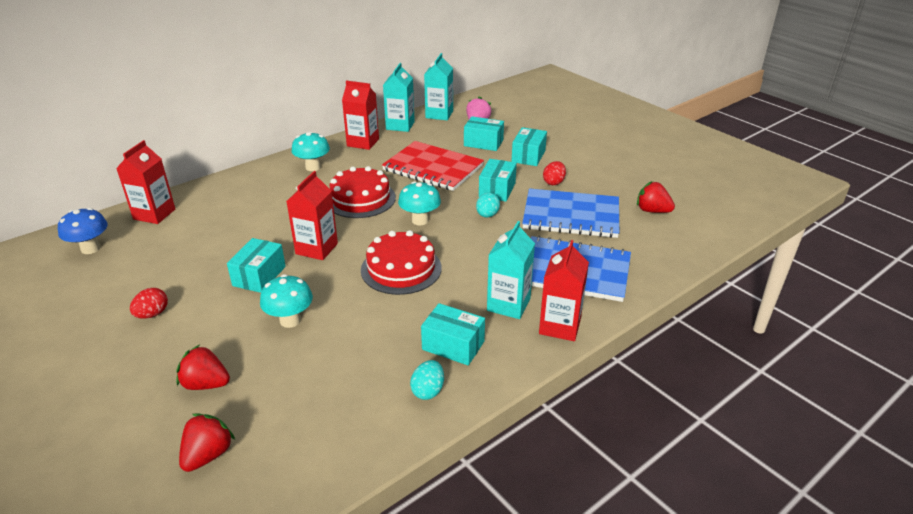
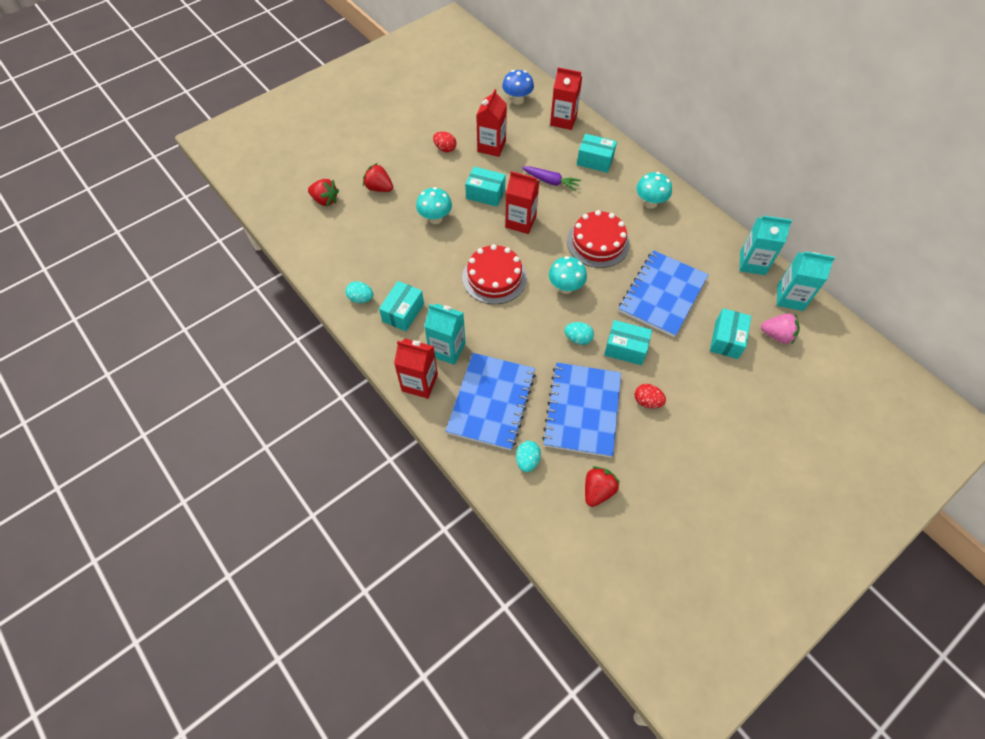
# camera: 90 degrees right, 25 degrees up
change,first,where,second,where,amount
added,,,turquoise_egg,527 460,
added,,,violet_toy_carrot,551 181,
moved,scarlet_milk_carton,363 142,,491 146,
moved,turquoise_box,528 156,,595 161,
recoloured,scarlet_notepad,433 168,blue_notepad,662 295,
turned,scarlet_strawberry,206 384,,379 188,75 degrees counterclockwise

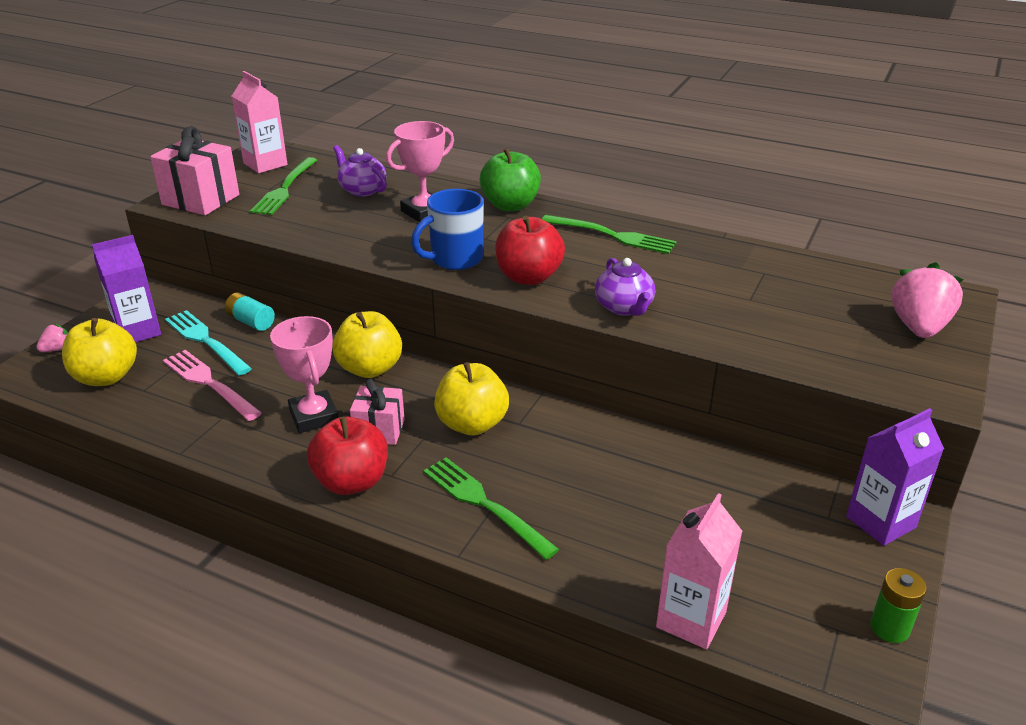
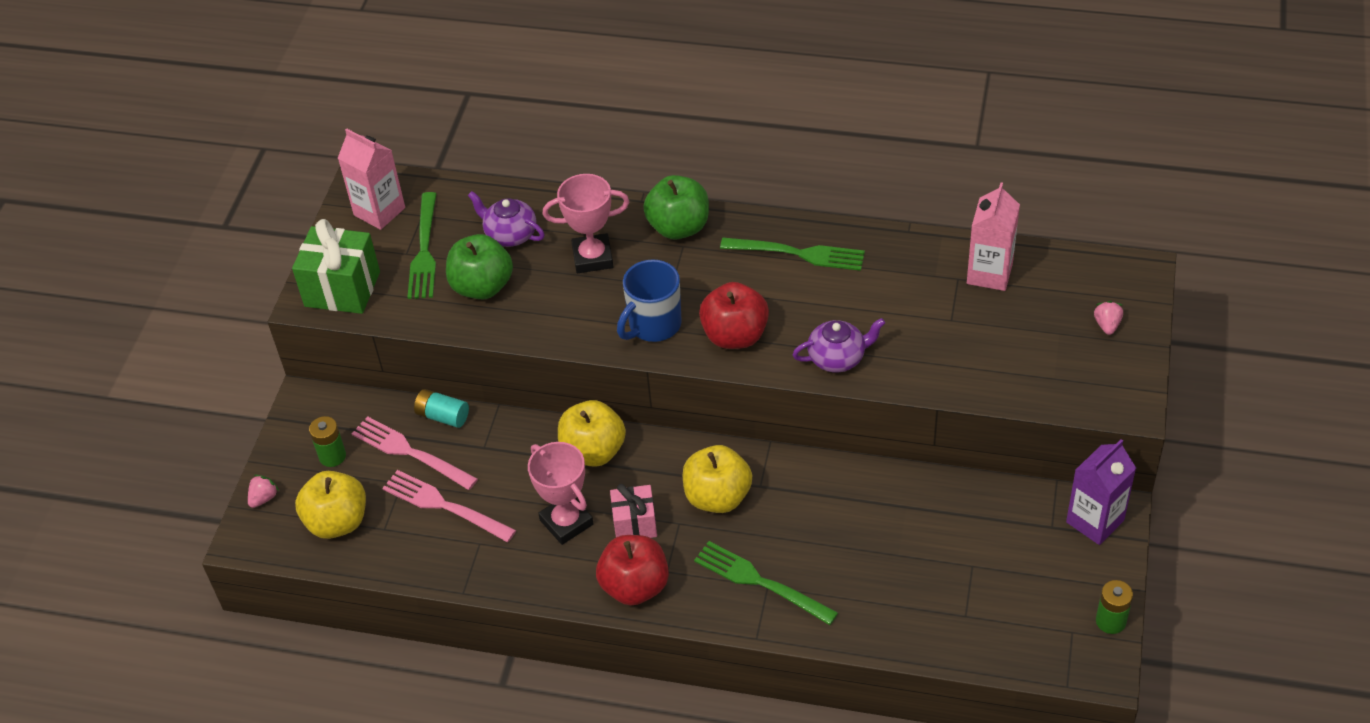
# camera: 10 degrees left, 15 degrees up
change,first,where,second,where,amount
added,,,leaf-green_apple_fruit,482 286,
moved,rose-pink_milk_carton,691 620,,989 273,
replaced,violet_milk_carton,138 331,leaf-green_battery,332 456,
recoloured,rose-pink_gift,201 200,leaf-green_gift,342 289,
recoloured,turquoise_dinner_fork,206 341,rose-pink_dinner_fork,410 453,
turned,rose-pink_award_cup,424 212,,592 257,45 degrees clockwise
turned,violet_tea_pot,624 307,,837 358,75 degrees counterclockwise
resized,rose-pink_strawberry,918 327,,1107 325,x0.48

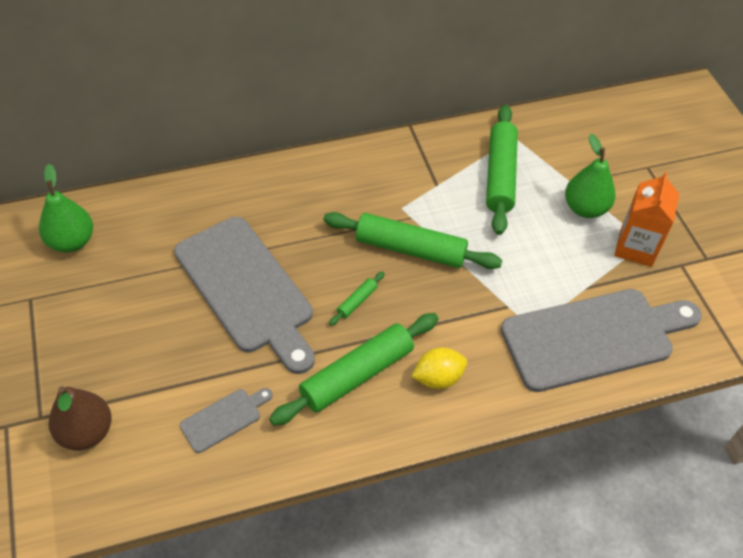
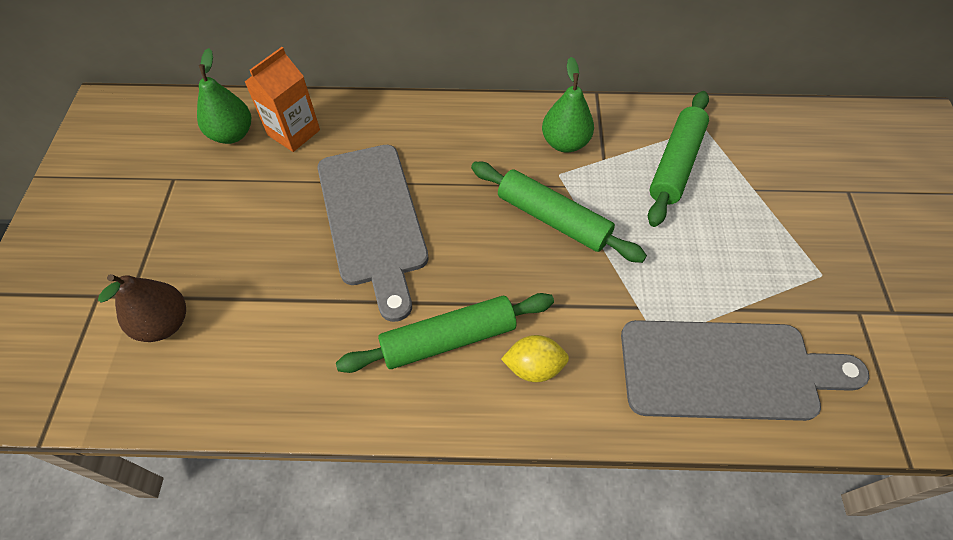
# camera: 20 degrees right, 5 degrees up
change,first,where,second,where,amount
removed,grey_chopping_board,224 418,,,
removed,leaf-green_dough_roller,357 301,,,
moved,leaf-green_pear,585 208,,565 143,
moved,bright_orange_milk_carton,636 247,,293 132,

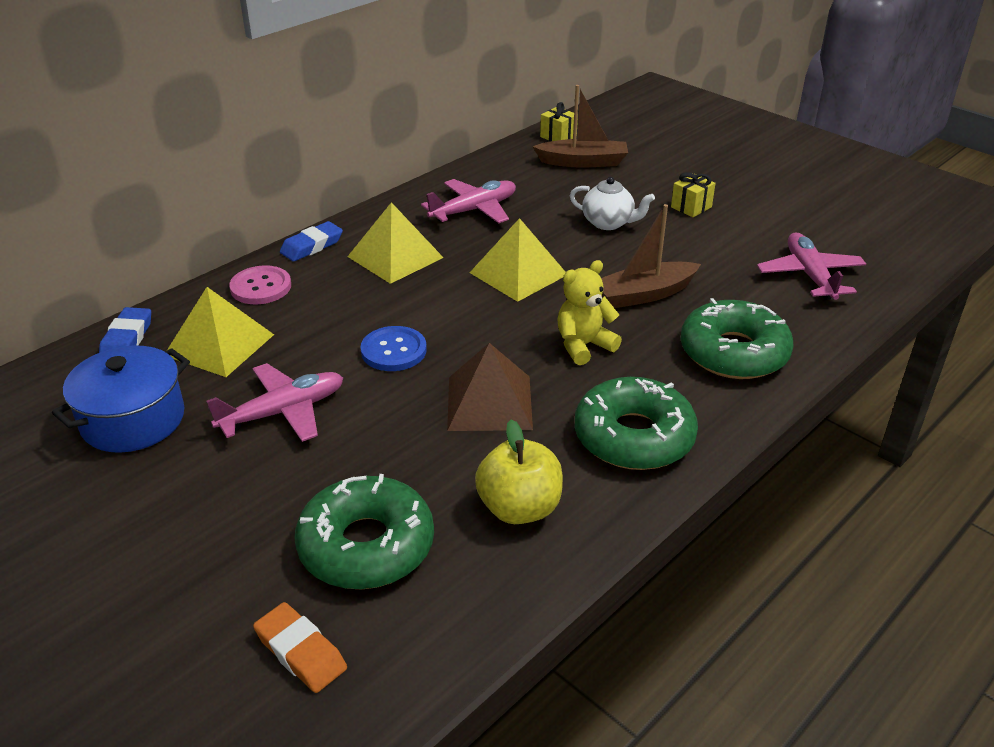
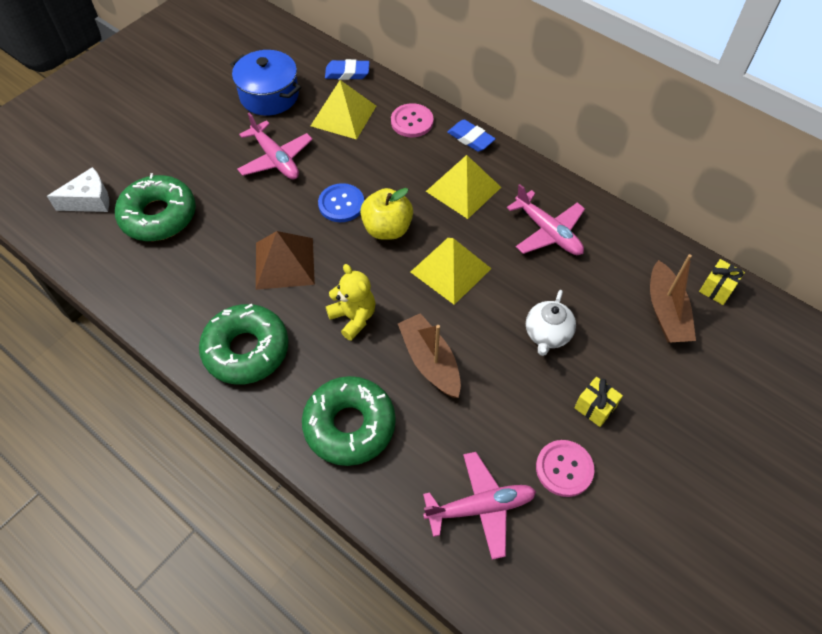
# camera: 85 degrees right, 20 degrees up
change,first,where,second,where,amount
added,,,rose-pink_shirt_button,564 469,
moved,golden_apple_fruit,519 508,,387 229,
replaced,bright_orange_gum_eraser,301 652,pure_white_cheese_wedge,89 200,

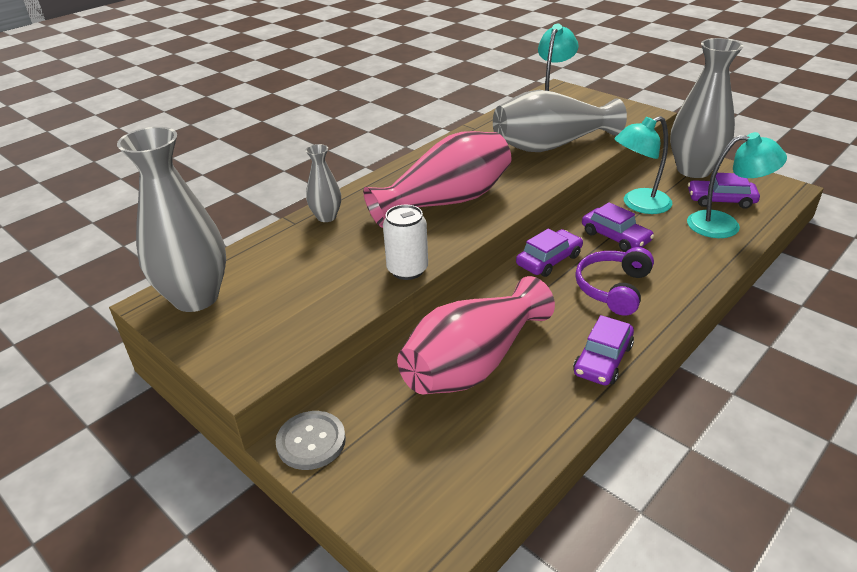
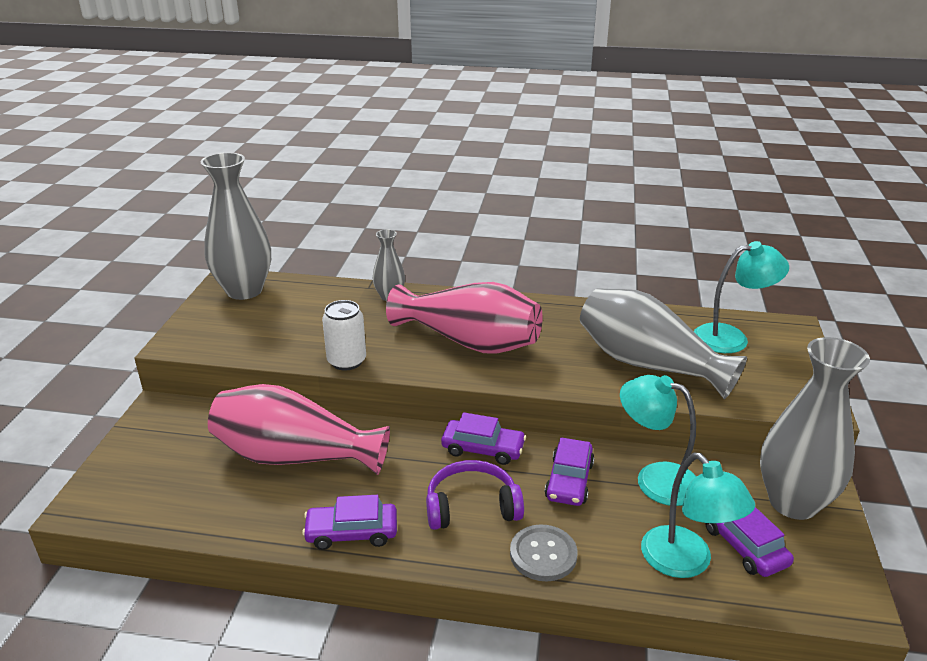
# camera: 55 degrees right, 5 degrees down
change,first,where,second,where,amount
moved,grey_shirt_button,311 441,,543 554,

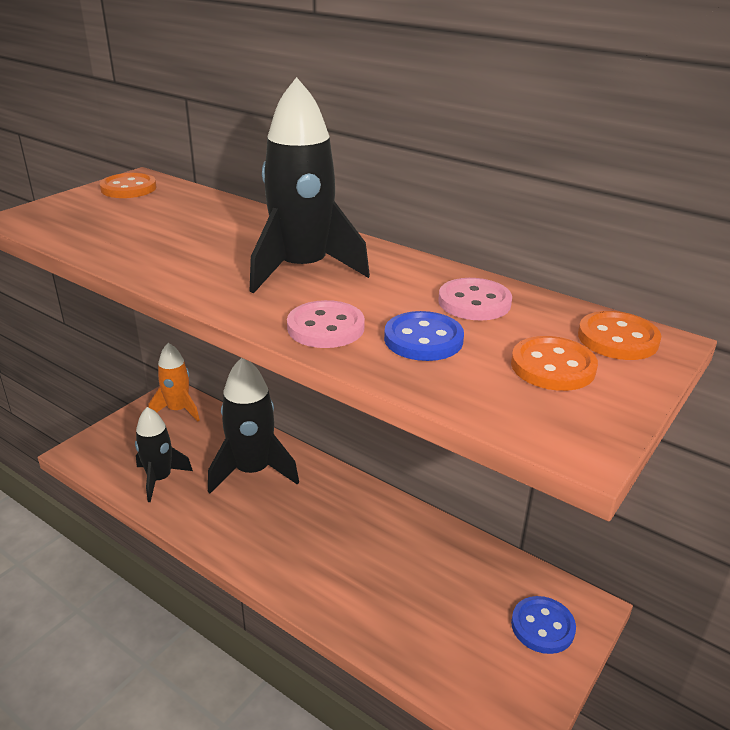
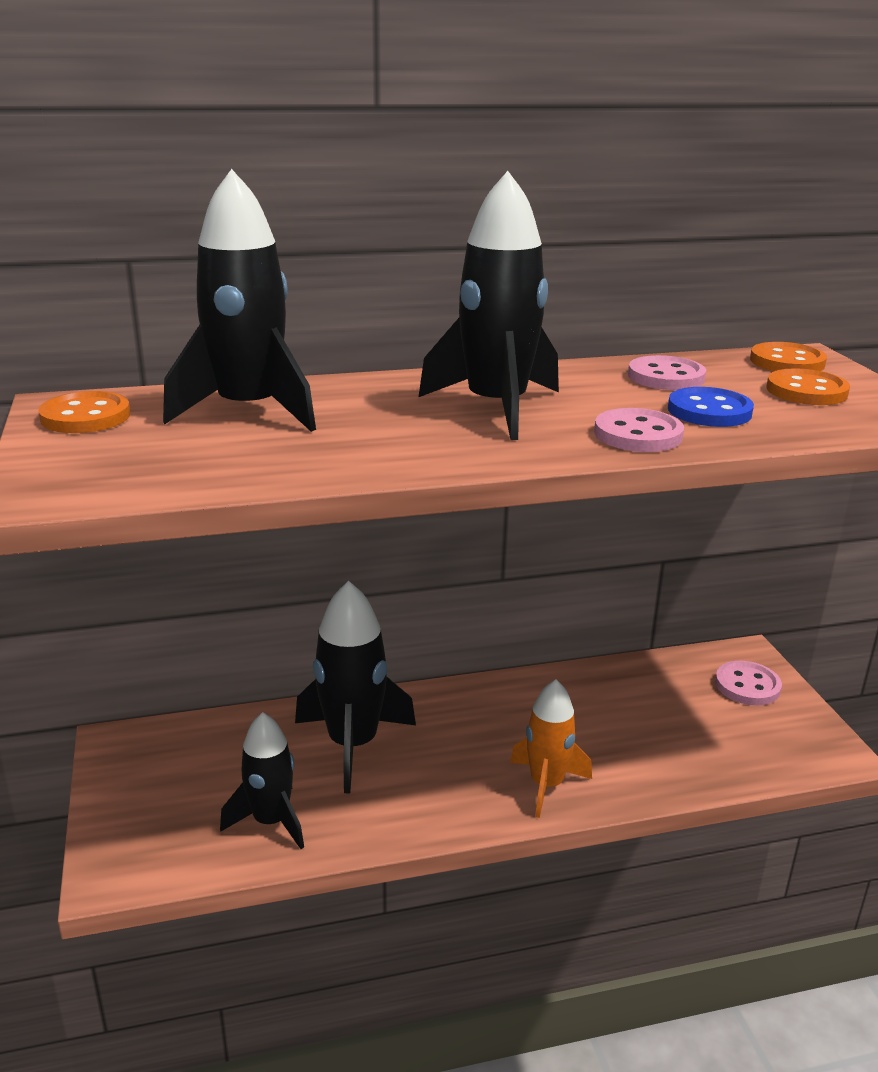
# camera: 50 degrees left, 5 degrees down
change,first,where,second,where,amount
added,,,black_toy_rocket,249 411,
moved,bright_orange_toy_rocket,178 410,,546 785,
recoloured,blue_shirt_button,542 626,rose-pink_shirt_button,747 686,

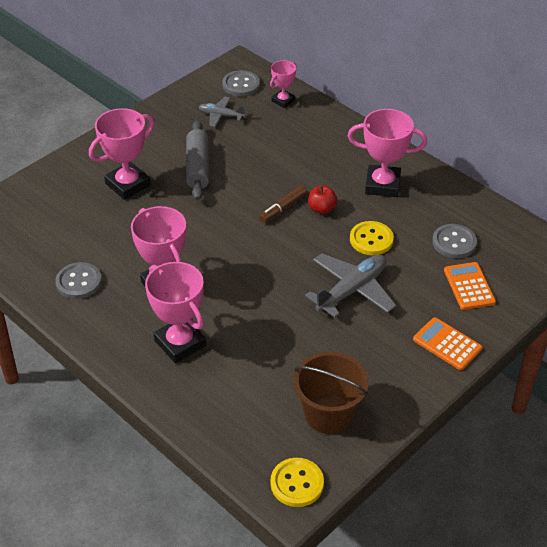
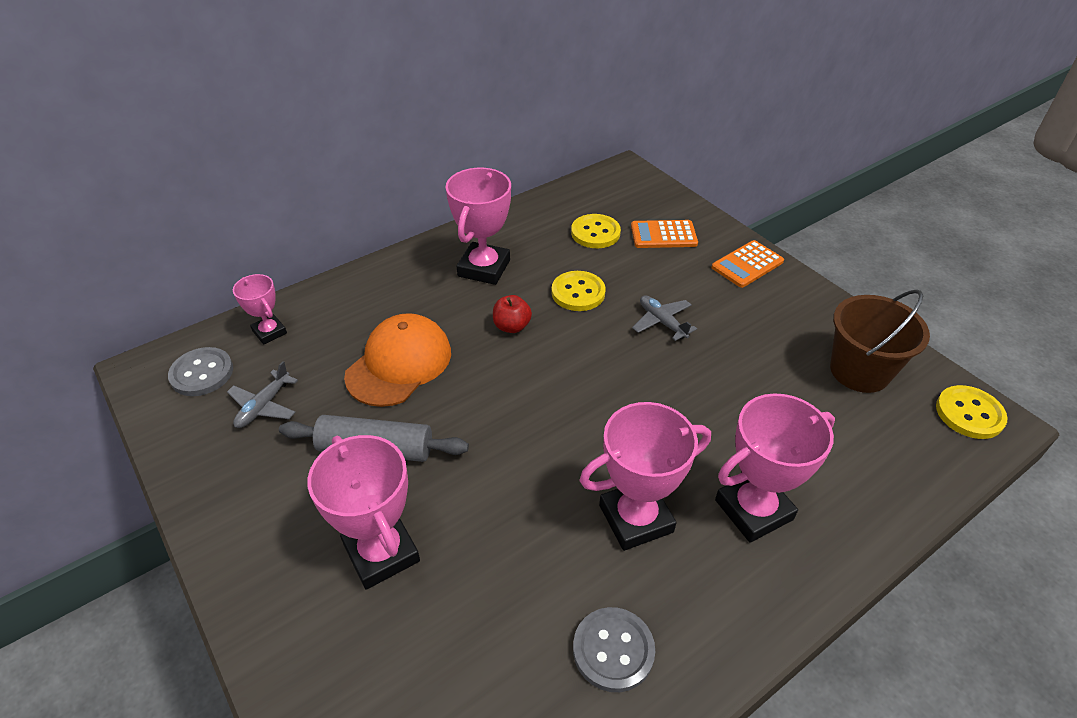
# camera: 80 degrees left, 0 degrees up
change,first,where,second,where,amount
removed,russet_felt_pen,283 208,,,
added,,,bright_orange_peaked_cap,399 364,
recoloured,grey_shirt_button,454 242,golden_shirt_button,595 233,
resized,grey_plane,351 290,,662 322,x0.57

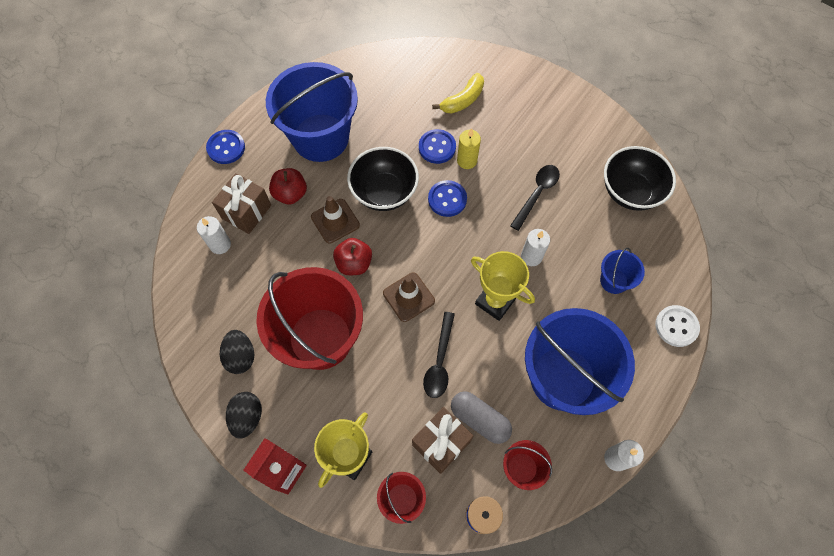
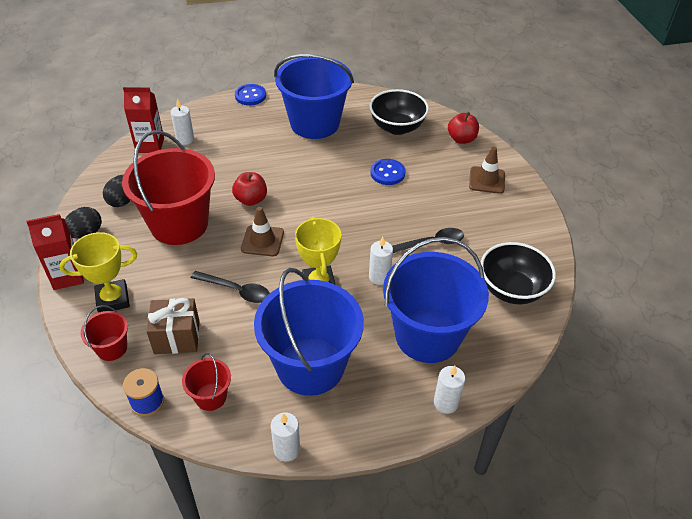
# camera: 40 degrees right, 20 degrees down
change,first,where,second,where,amount
removed,russet_gift,246 212,,,
removed,blue_shirt_button,447 199,,,
removed,golden_banana_fruit,463 100,,,
removed,grey_pill_shape,479 419,,,
removed,golden_candle,467 161,,,
added,,,scarlet_milk_carton,150 145,
moved,scarlet_apple_fruit,290 194,,461 139,
moved,russet_safety_cone,335 221,,487 180,
moved,black_serving_bowl,384 192,,397 127,
replaced,pure_white_shirt_button,676 326,pure_white_candle,446 403,
turned,black_tablespoon,439 361,,236 290,120 degrees counterclockwise
resized,blue_sand_bucket,613 281,,427 335,x2.24

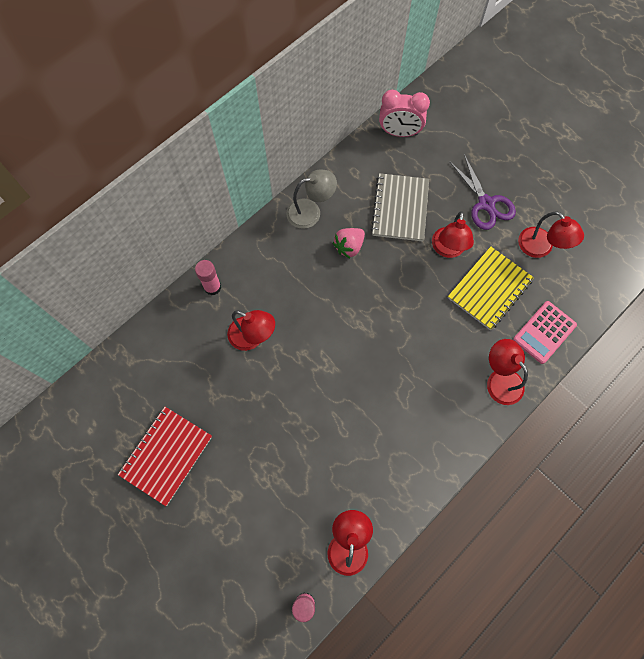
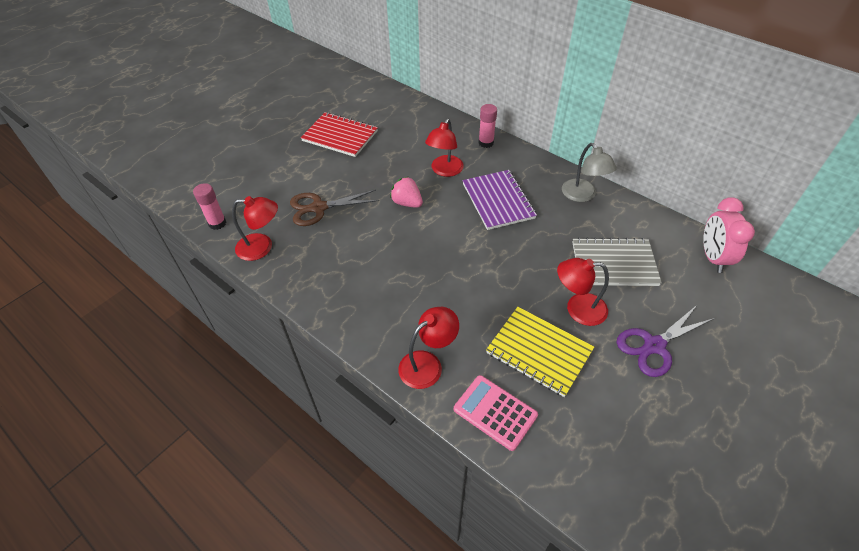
# camera: 85 degrees right, 20 degrees down
change,first,where,second,where,amount
removed,scarlet_reading_lamp,540 248,,,
added,,,russet_pair_of_scissors,318 208,
added,,,violet_notepad,498 201,
moved,rose-pink_strawberry,349 247,,407 203,

